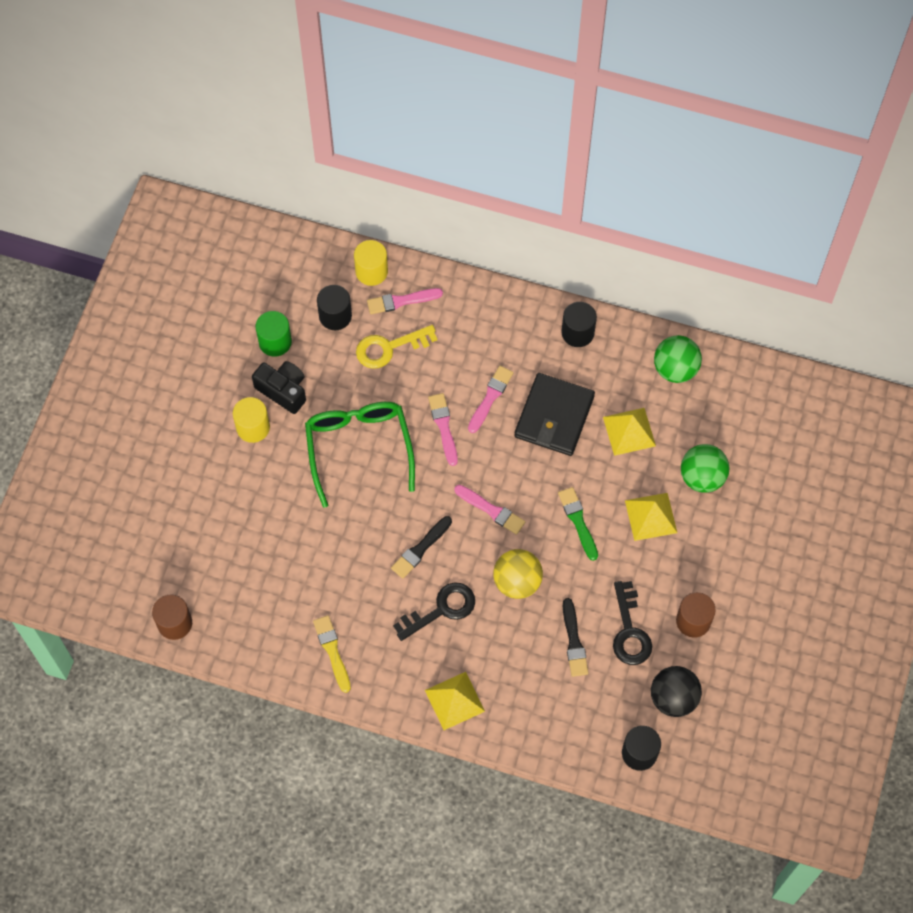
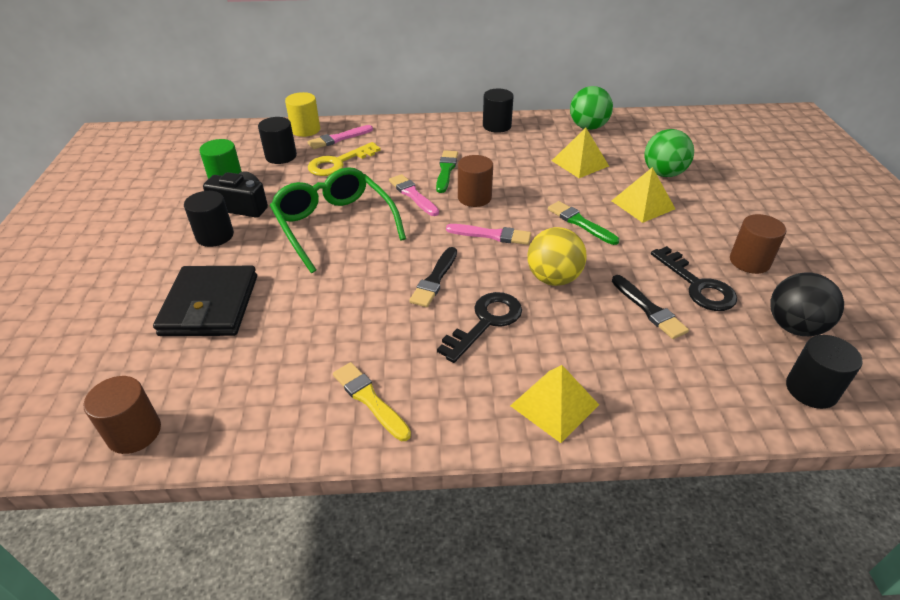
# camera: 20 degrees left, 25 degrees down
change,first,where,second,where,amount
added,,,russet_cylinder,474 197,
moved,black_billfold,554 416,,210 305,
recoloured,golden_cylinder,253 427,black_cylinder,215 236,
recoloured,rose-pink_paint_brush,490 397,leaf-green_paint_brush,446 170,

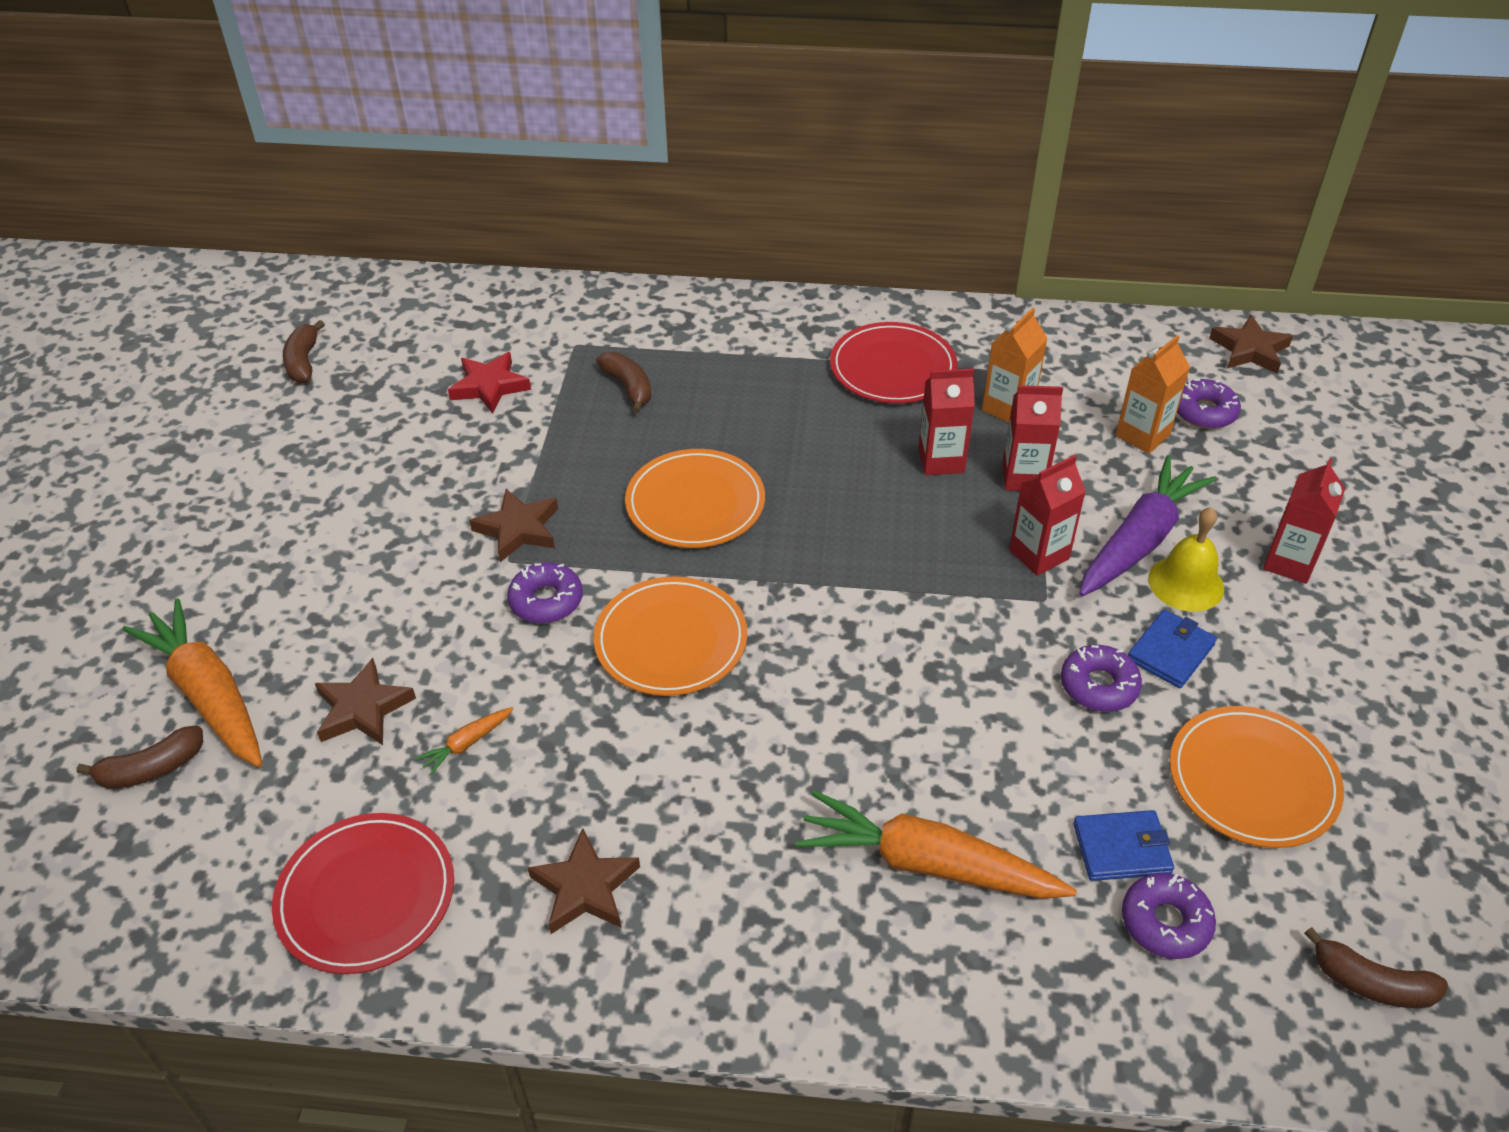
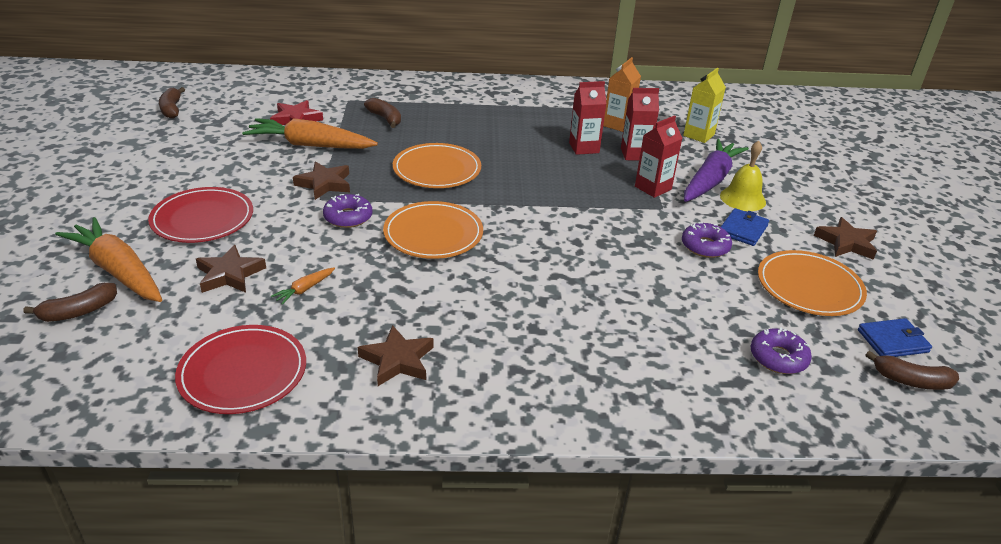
# camera: 10 degrees left, 10 degrees down
change,first,where,second,where,amount
removed,violet_donut,1204 412,,,
removed,scarlet_milk_carton,1289 562,,,
moved,bright_orange_toy_carrot,927 864,,310 145,
moved,scarlet_plate,893 368,,202 219,
moved,blue_billfold,1121 848,,892 341,
moved,russet_star,1249 350,,846 243,
recoloured,bright_orange_milk_carton,1142 435,golden_milk_carton,698 135,

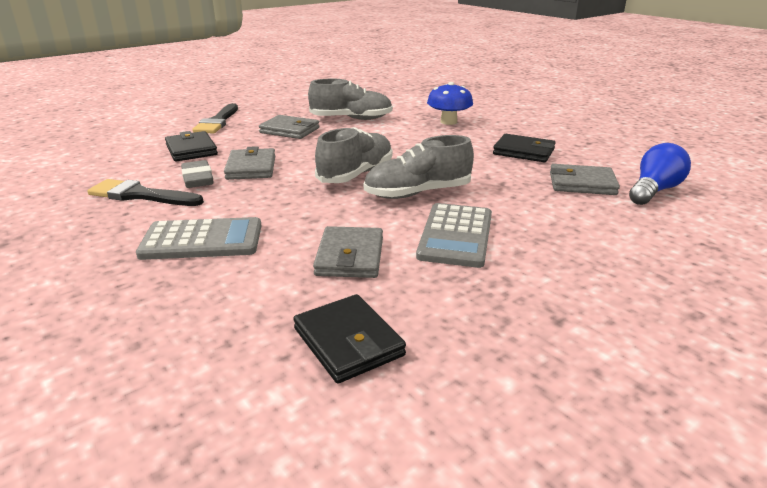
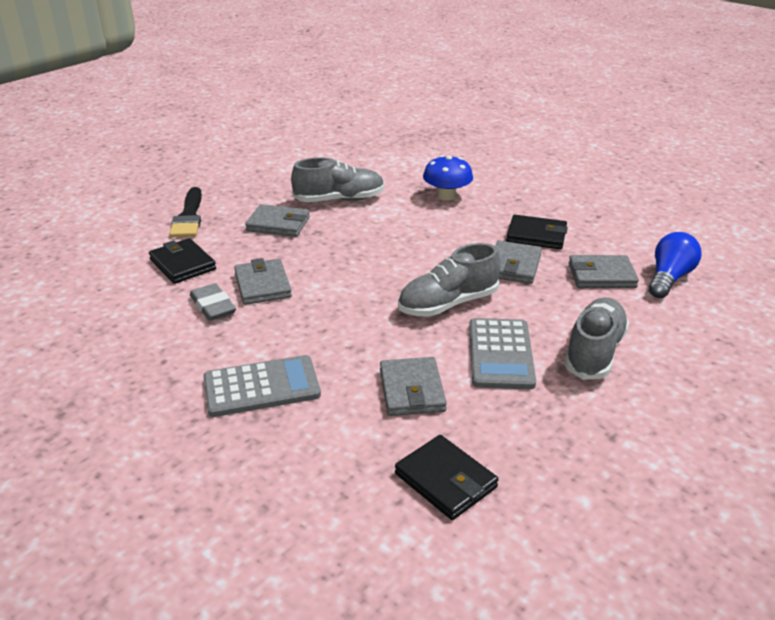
# camera: 10 degrees left, 5 degrees up
change,first,where,second,where,amount
removed,black_paint_brush,141 195,,,
added,,,grey_billfold,513 266,
moved,grey_lace-up_shoe,356 174,,594 352,

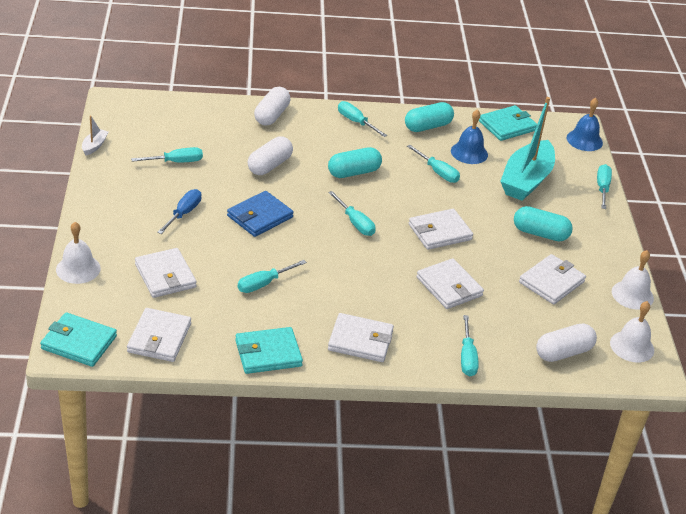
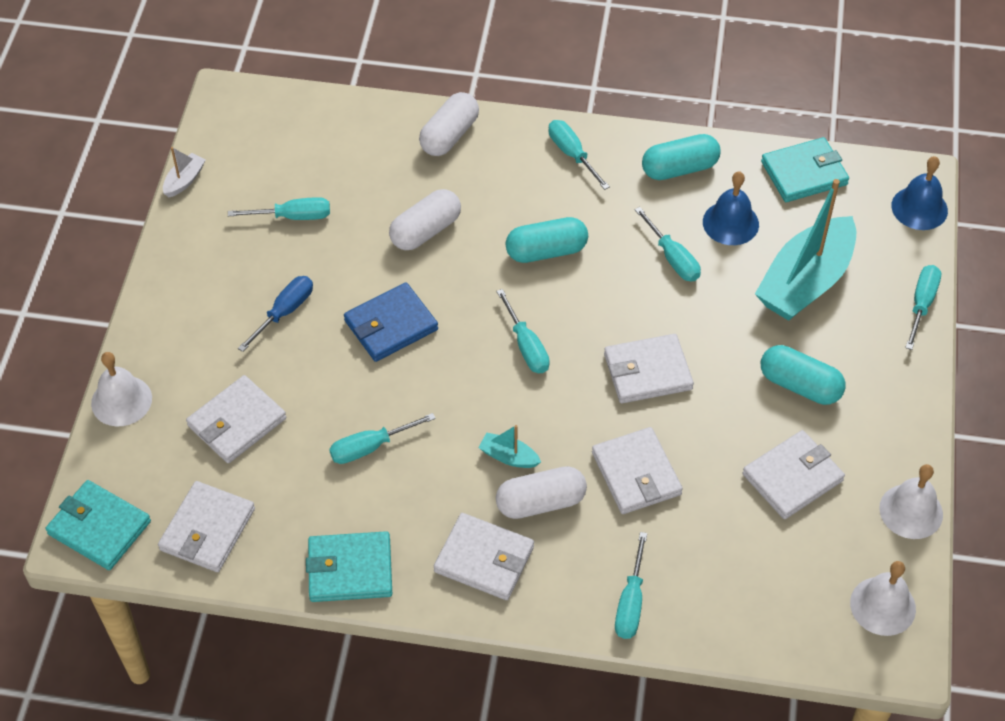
# camera: 15 degrees right, 15 degrees up
change,first,where,second,where,amount
added,,,turquoise_toy_boat,508 456,
moved,pure_white_pill_shape,563 352,,541 502,
turned,pure_white_billfold,165 276,,237 422,60 degrees clockwise

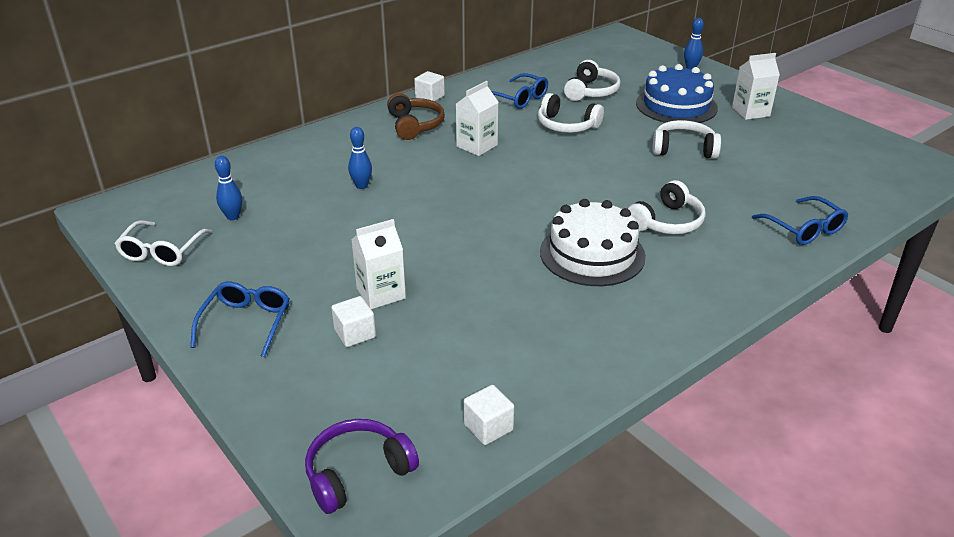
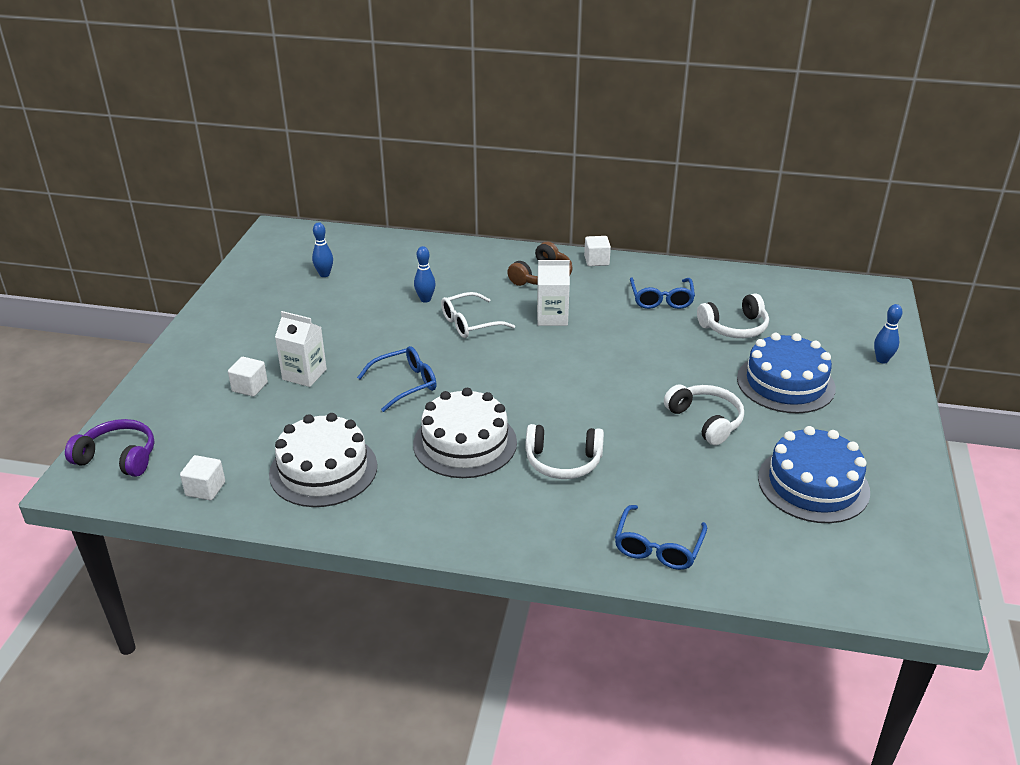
# camera: 50 degrees right, 0 degrees up
change,first,where,second,where,amount
removed,pure_white_over-ear_headphones,566 125,,,
removed,pure_white_milk_carton,750 112,,,
added,,,pure_white_gateau,323 470,
added,,,blue_gateau,813 484,
moved,pure_white_spectacles,162 251,,470 323,
moved,blue_spectacles,246 323,,405 384,

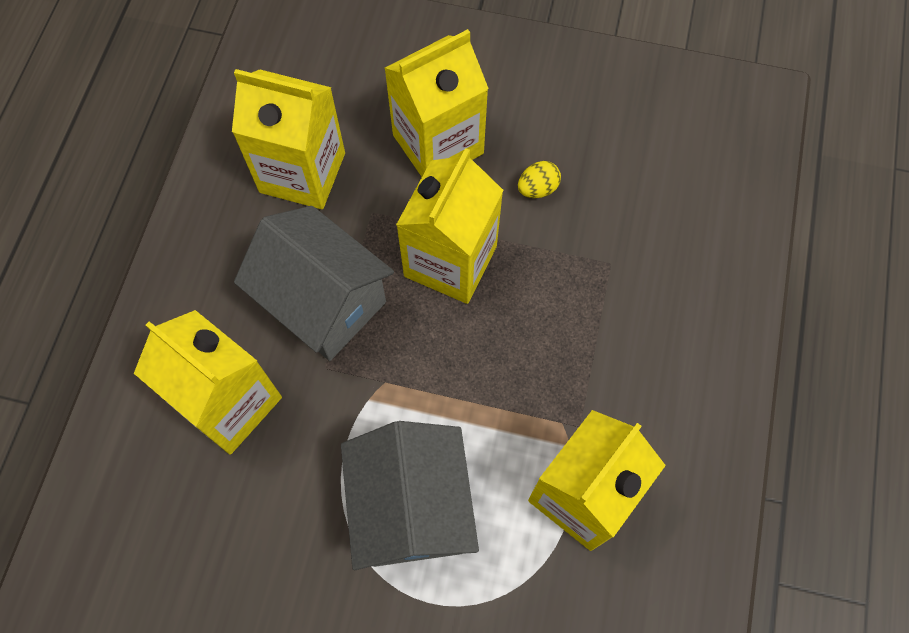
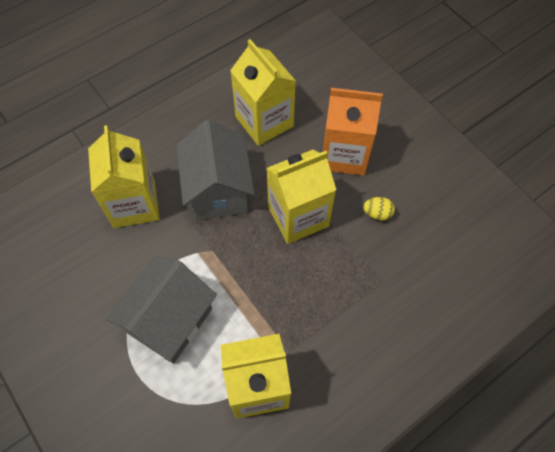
# camera: 40 degrees right, 5 degrees down
change,first,where,second,where,amount
recoloured,golden_milk_carton,438 144,bright_orange_milk_carton,344 154,

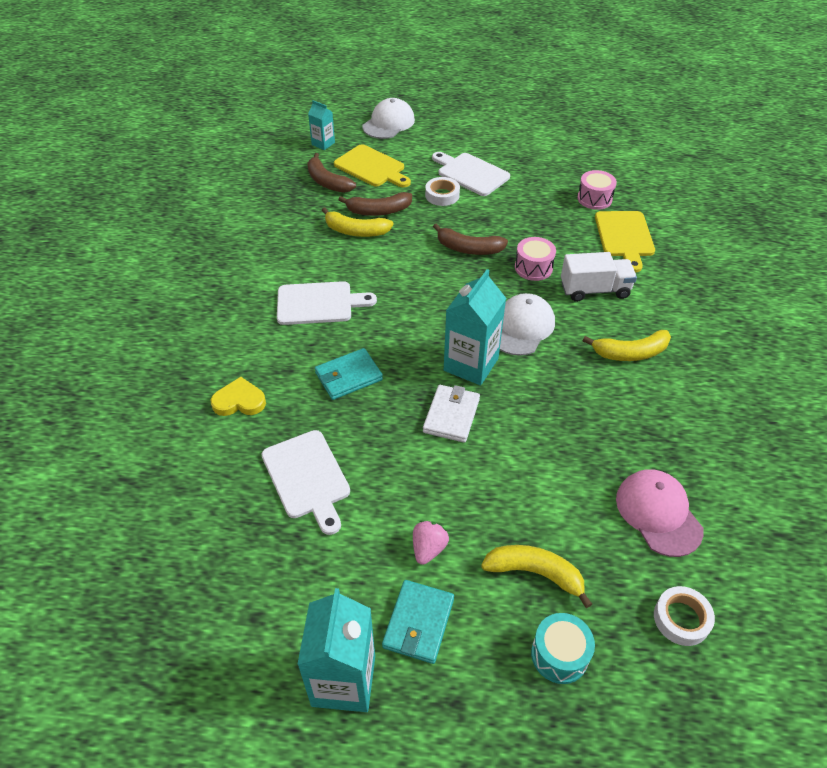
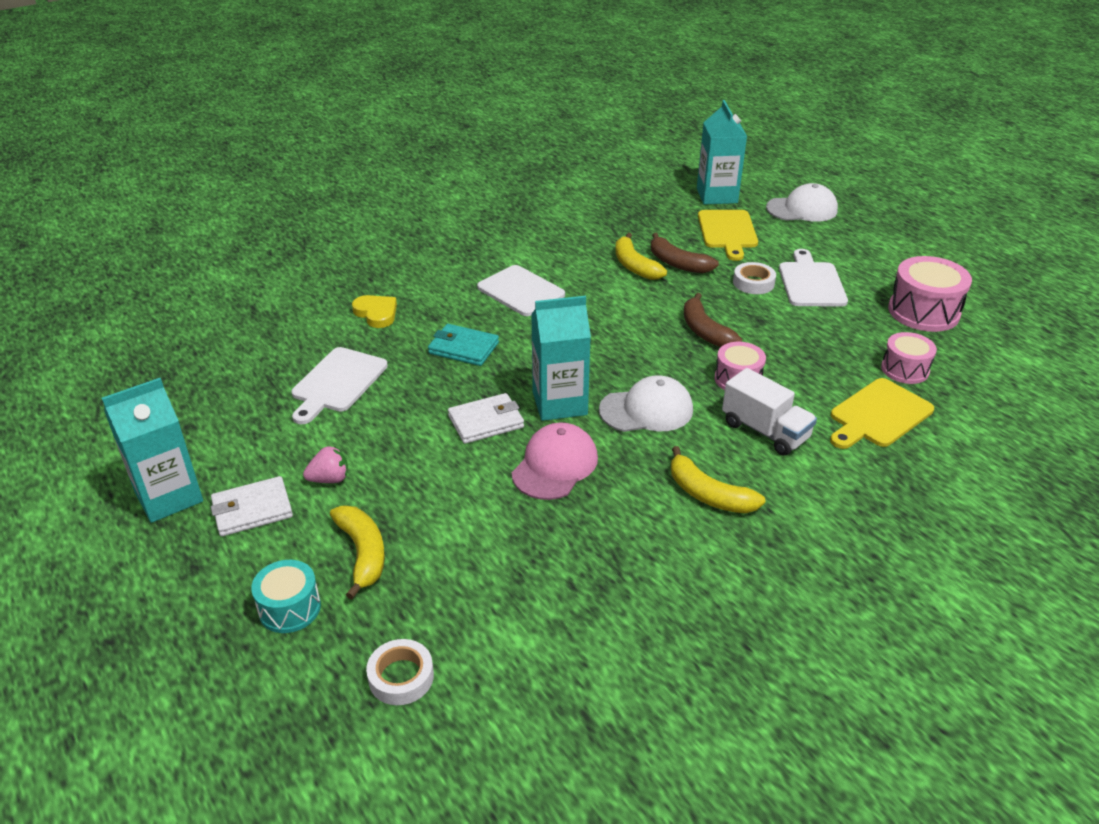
# camera: 50 degrees right, 10 degrees down
change,first,where,second,where,amount
removed,russet_banana_fruit,327 182,,,
added,,,rose-pink_toy_drum,923 312,
moved,rose-pink_peaked_cap,658 513,,555 465,
recoloured,turquoise_billfold,418 623,pure_white_billfold,252 510,
resized,turquoise_milk_carton,323 143,,717 196,x1.85

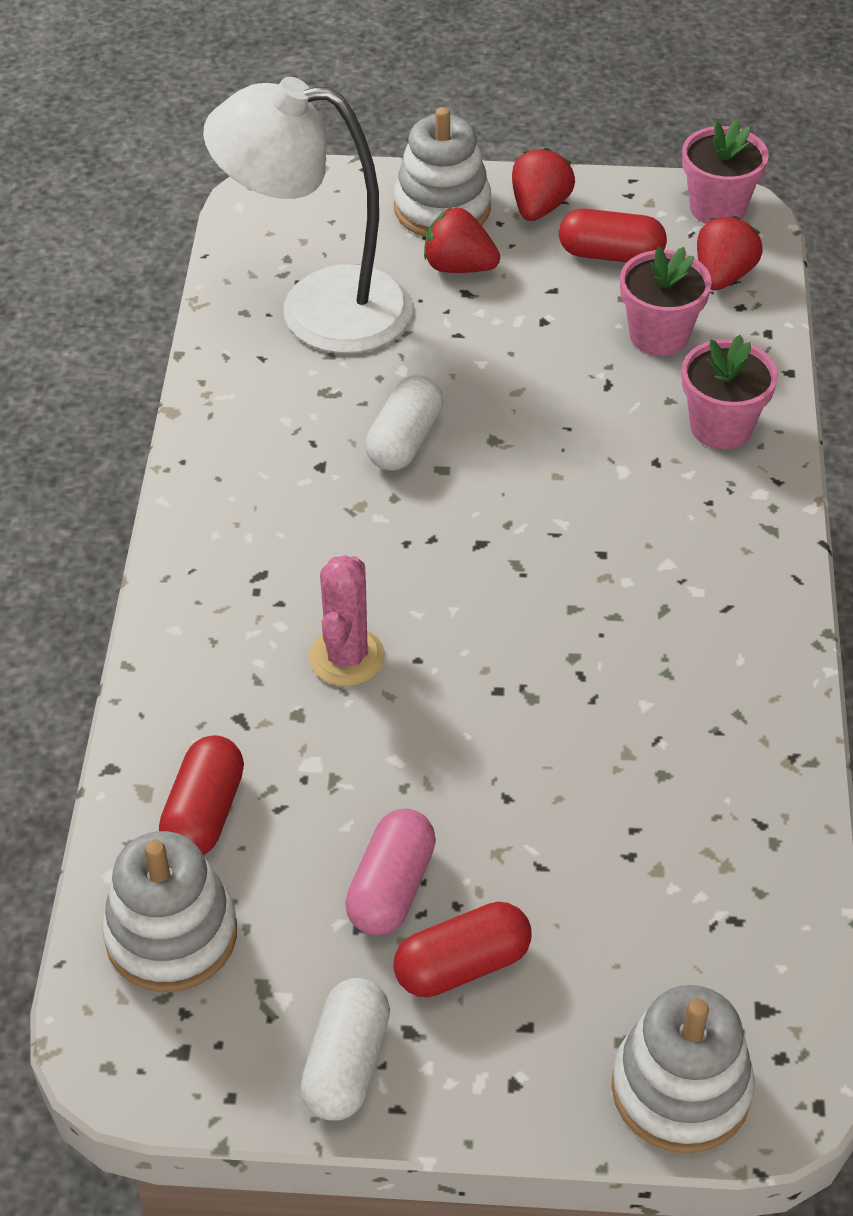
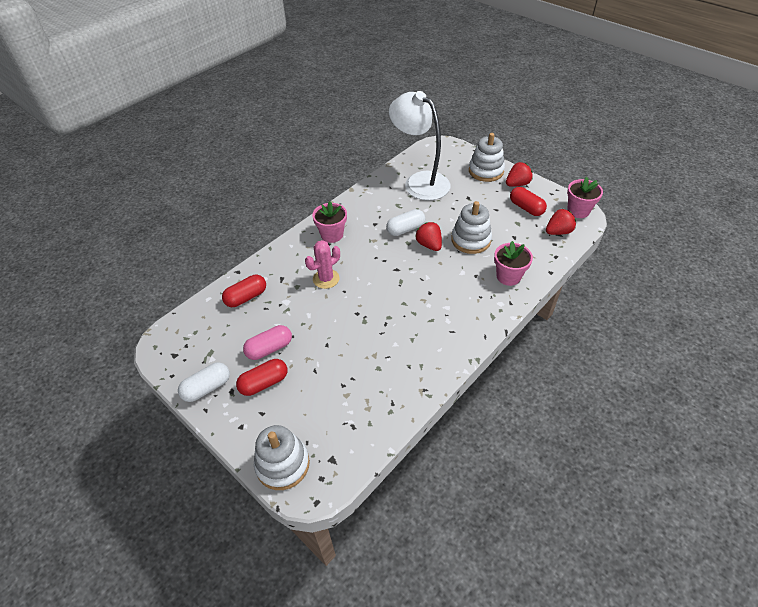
# camera: 40 degrees right, 0 degrees up
change,first,where,second,where,amount
moved,pure_white_stacking_rings,171 935,,471 240,
moved,scarlet_strawberry,459 267,,429 245,
moved,rose-pink_plant_pot,659 335,,332 235,
turned,scarlet_pill_shape,462 965,,264 383,45 degrees counterclockwise

